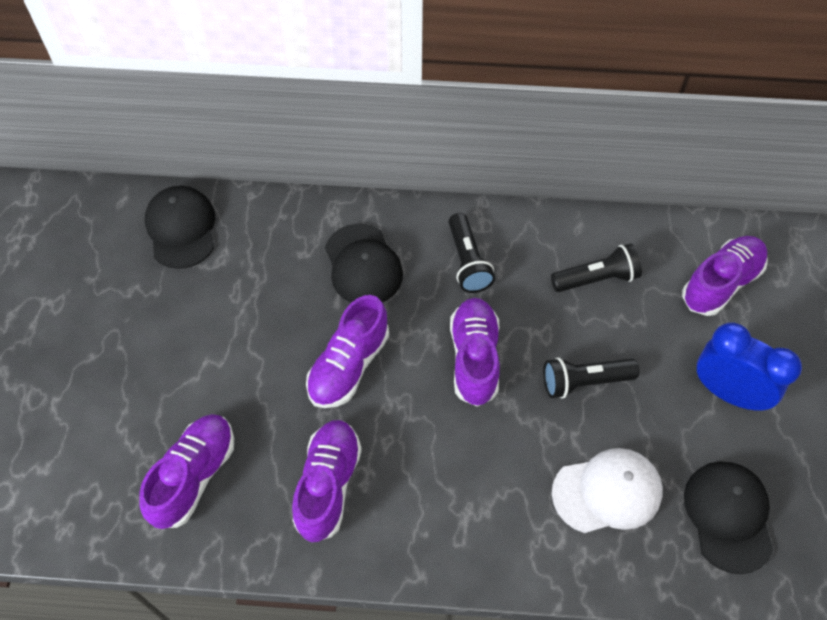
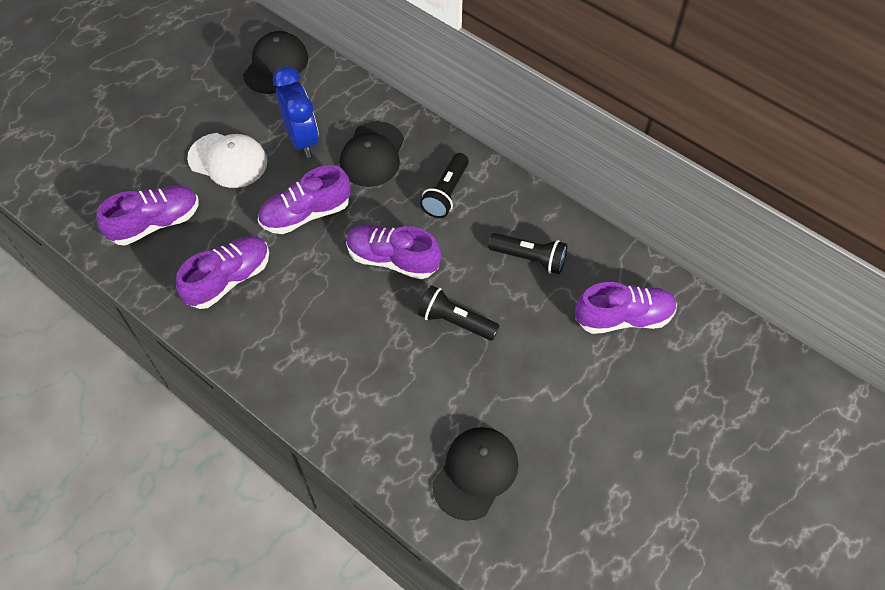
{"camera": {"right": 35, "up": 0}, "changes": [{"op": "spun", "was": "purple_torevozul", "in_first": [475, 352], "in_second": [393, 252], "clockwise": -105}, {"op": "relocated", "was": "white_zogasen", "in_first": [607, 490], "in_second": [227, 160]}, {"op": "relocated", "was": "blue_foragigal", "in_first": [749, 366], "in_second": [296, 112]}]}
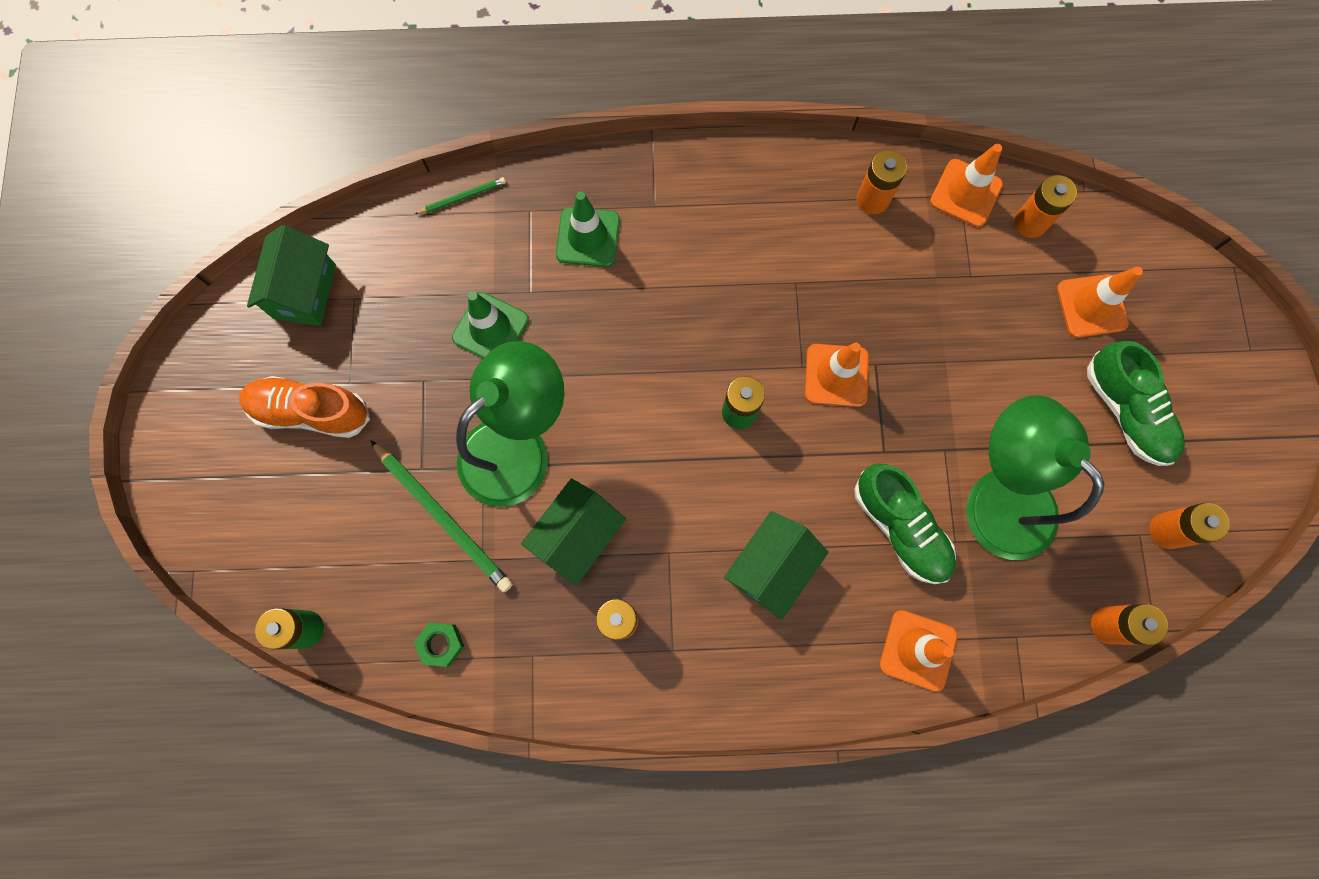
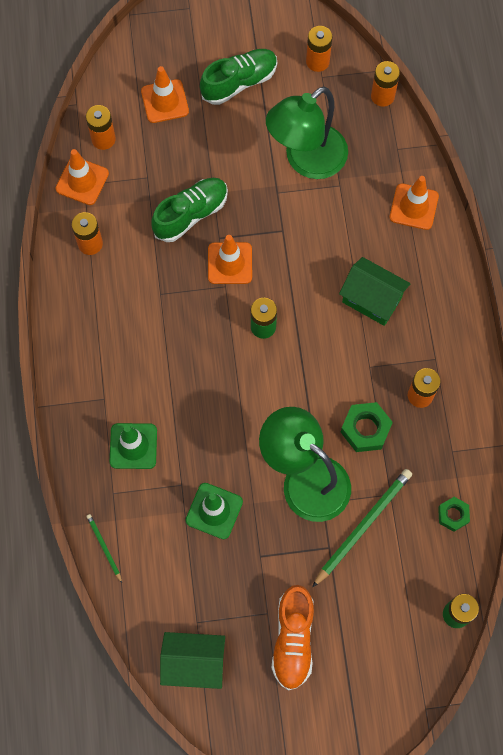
{"camera": {"right": -95, "up": -5}, "changes": [{"op": "exchanged", "was": "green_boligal", "now": "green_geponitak", "in_first": [573, 532], "in_second": [367, 427]}, {"op": "relocated", "was": "green_torevozul", "in_first": [905, 524], "in_second": [189, 210]}]}
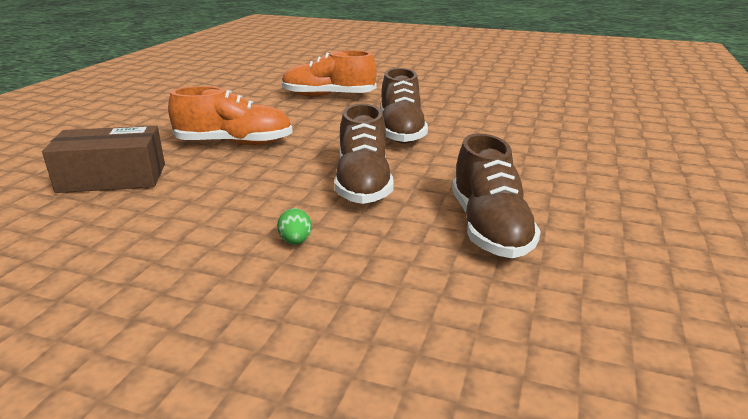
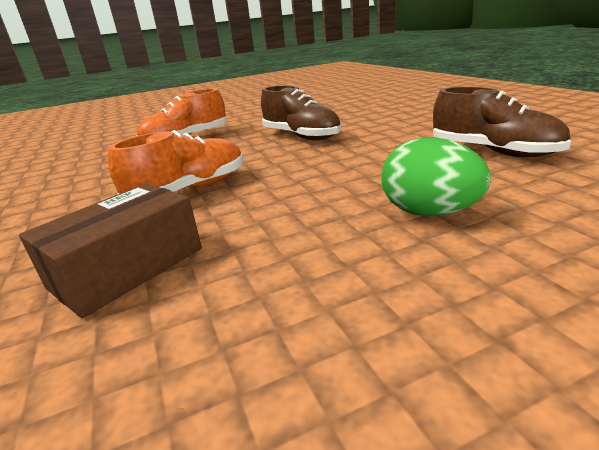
{"camera": {"right": -40, "up": 0}, "changes": [{"op": "size", "was": "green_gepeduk", "in_first": [294, 226], "in_second": [436, 176], "ratio": 2.17}, {"op": "missing", "was": "brown_torevozul", "in_first": [364, 154]}]}
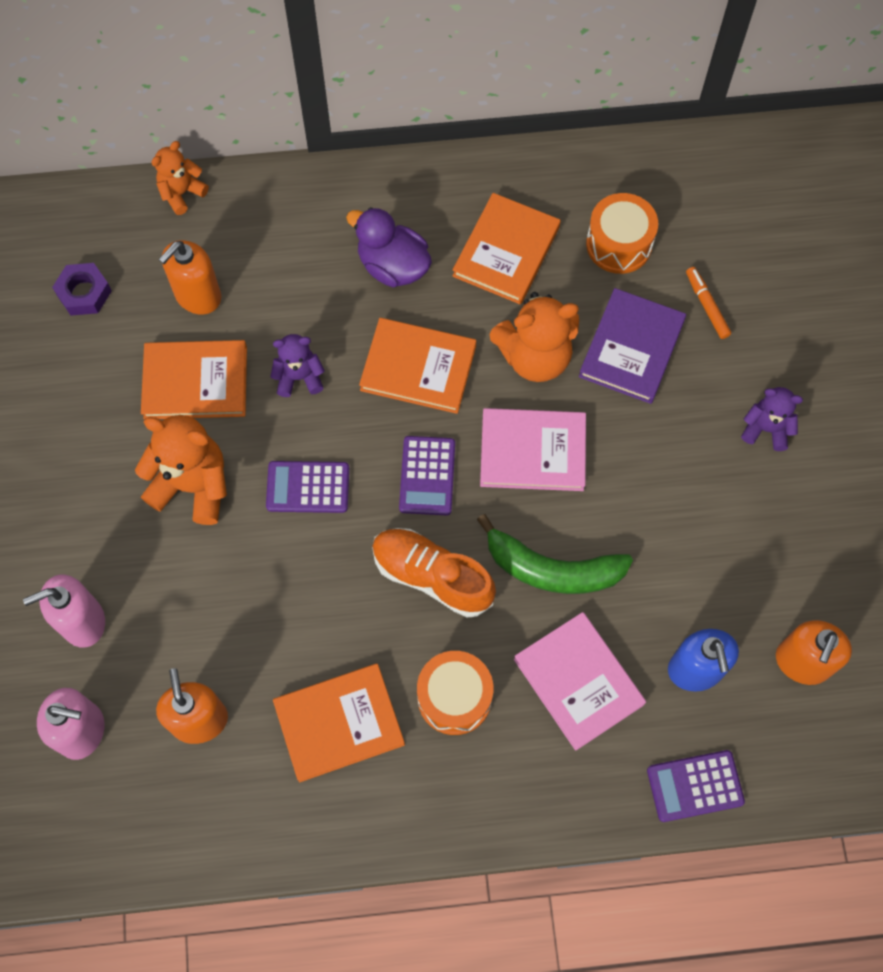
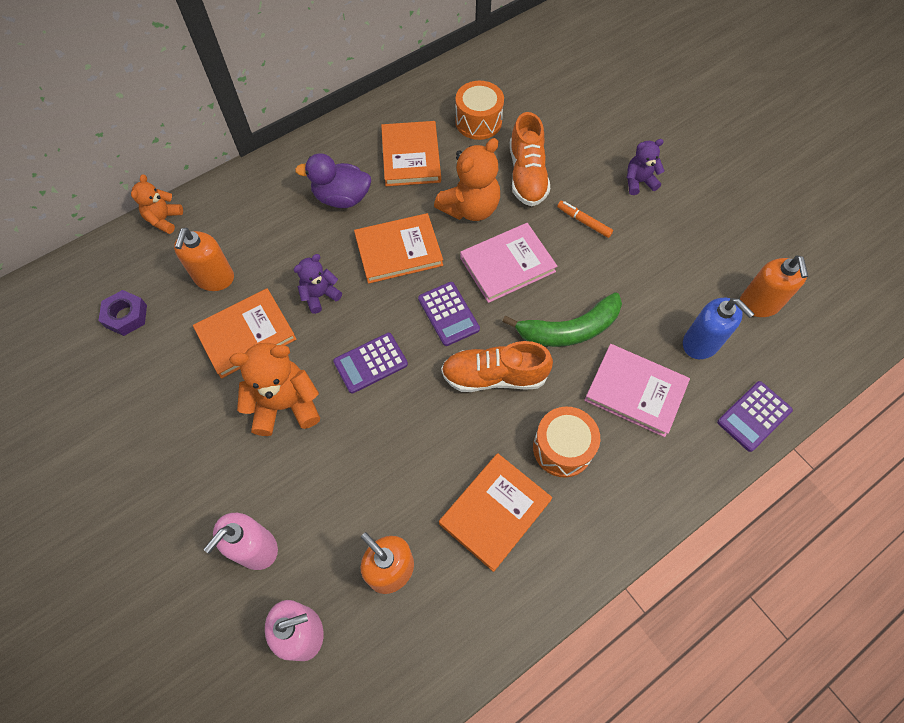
{"camera": {"right": -30, "up": -5}, "changes": [{"op": "exchanged", "was": "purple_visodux", "now": "orange_torevozul", "in_first": [632, 346], "in_second": [530, 159]}, {"op": "relocated", "was": "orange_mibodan", "in_first": [708, 303], "in_second": [585, 219]}]}
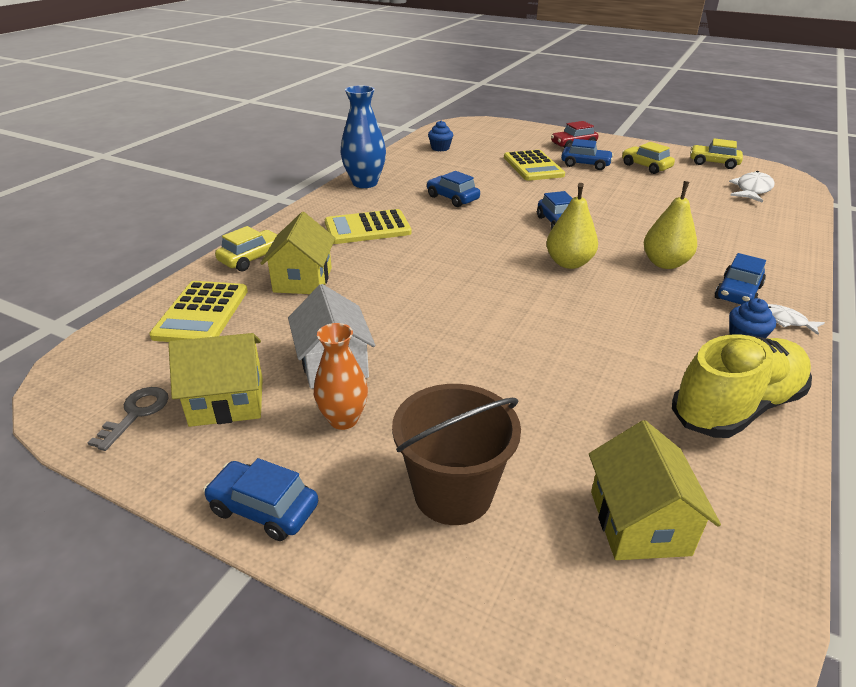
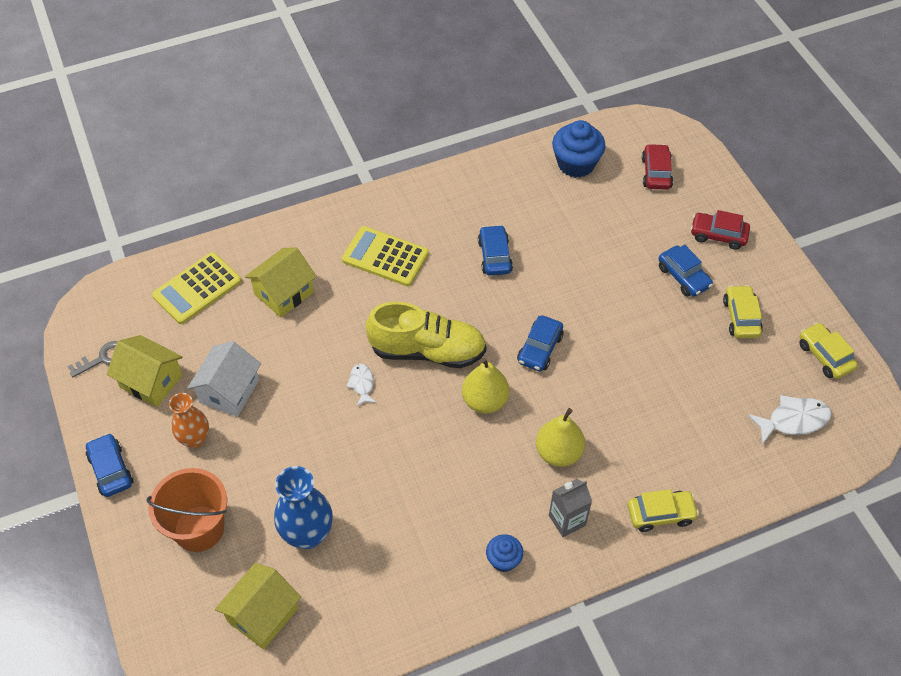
{"camera": {"right": 40, "up": 20}, "changes": [{"op": "relocated", "was": "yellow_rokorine", "in_first": [246, 248], "in_second": [663, 510]}, {"op": "relocated", "was": "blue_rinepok", "in_first": [363, 136], "in_second": [303, 507]}, {"op": "colour", "was": "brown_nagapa", "now": "orange_nagapa", "in_first": [456, 454], "in_second": [187, 510]}, {"op": "size", "was": "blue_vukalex", "in_first": [440, 135], "in_second": [579, 149], "ratio": 1.77}, {"op": "missing", "was": "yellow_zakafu", "in_first": [534, 165]}, {"op": "relocated", "was": "yellow_torevozul", "in_first": [742, 386], "in_second": [426, 335]}, {"op": "exchanged", "was": "blue_rokorine", "now": "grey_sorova", "in_first": [740, 279], "in_second": [570, 508]}, {"op": "relocated", "was": "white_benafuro", "in_first": [796, 319], "in_second": [361, 385]}, {"op": "appeared", "now": "red_rokorine", "in_second": [657, 167]}]}
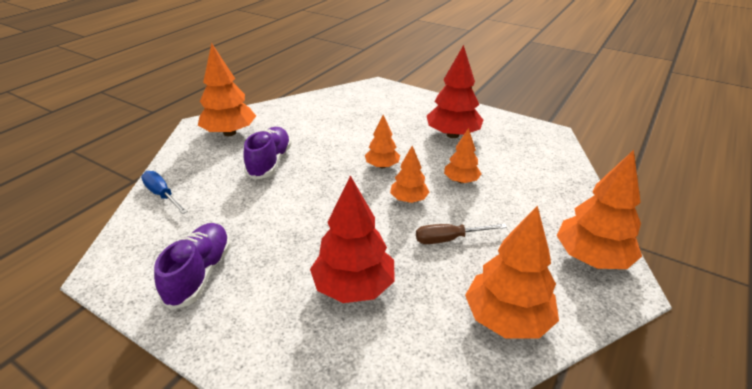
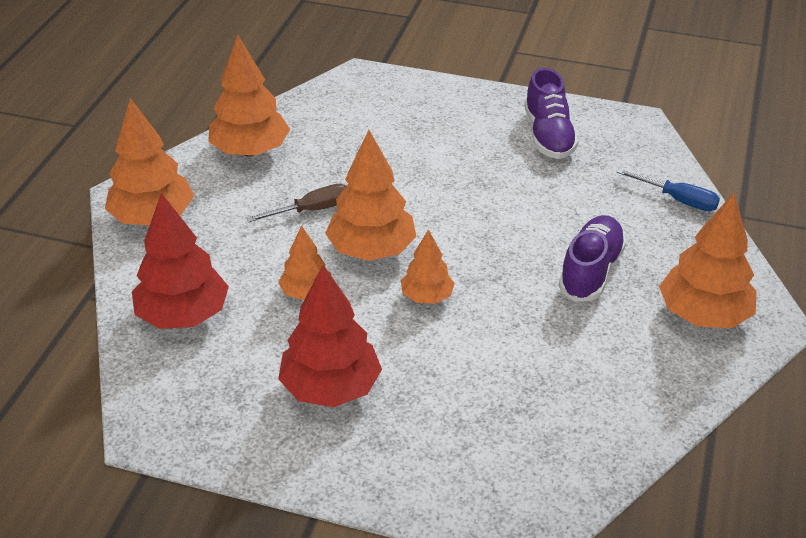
{"camera": {"right": 165, "up": 5}, "changes": [{"op": "spun", "was": "purple_torevozul", "in_first": [268, 153], "in_second": [592, 258], "clockwise": -150}, {"op": "relocated", "was": "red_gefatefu", "in_first": [352, 239], "in_second": [180, 261]}, {"op": "size", "was": "orange_gefatefu", "in_first": [409, 174], "in_second": [371, 195], "ratio": 1.74}]}
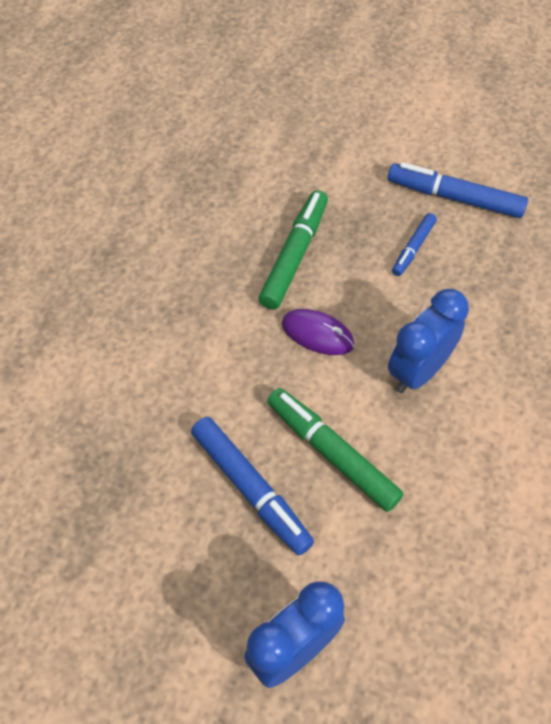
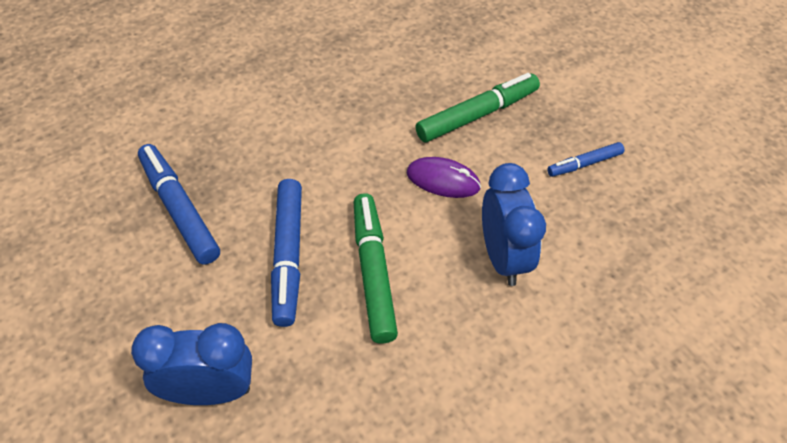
{"camera": {"right": 35, "up": -5}, "changes": [{"op": "spun", "was": "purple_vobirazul", "in_first": [318, 332], "in_second": [444, 177], "clockwise": -45}, {"op": "relocated", "was": "blue_mibodan", "in_first": [458, 190], "in_second": [179, 204]}, {"op": "spun", "was": "blue_foragigal", "in_first": [428, 341], "in_second": [514, 224], "clockwise": 90}]}
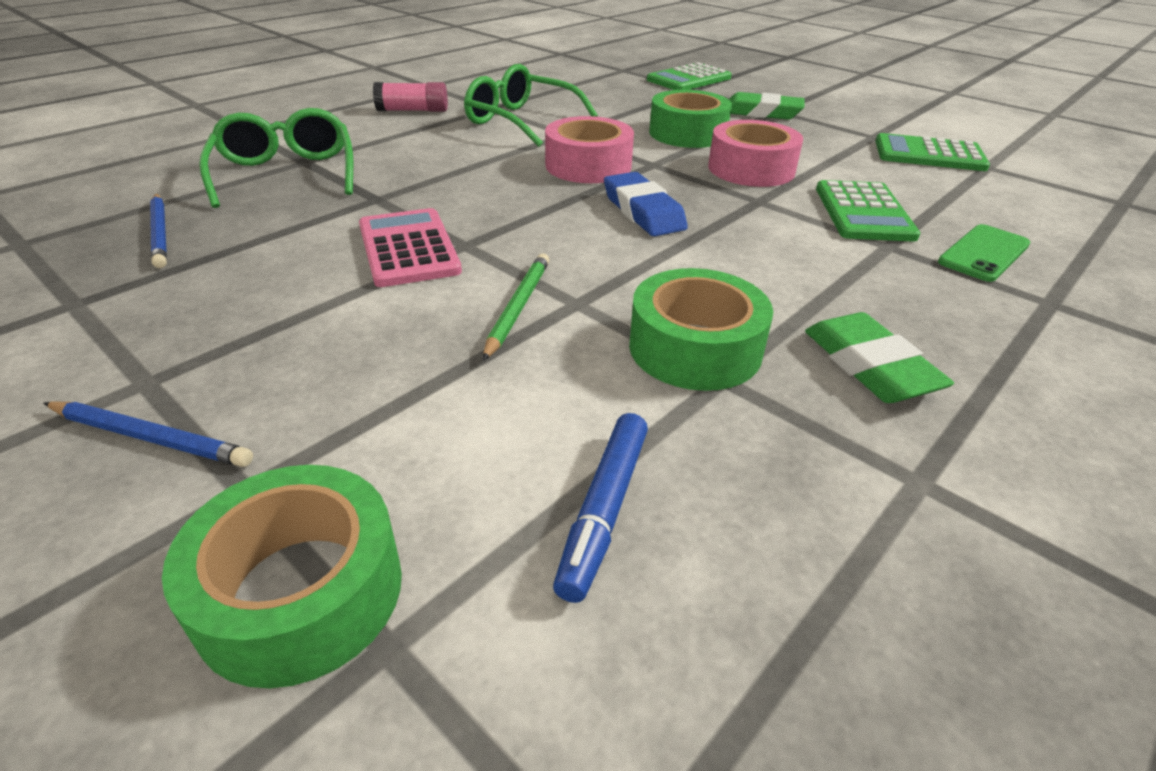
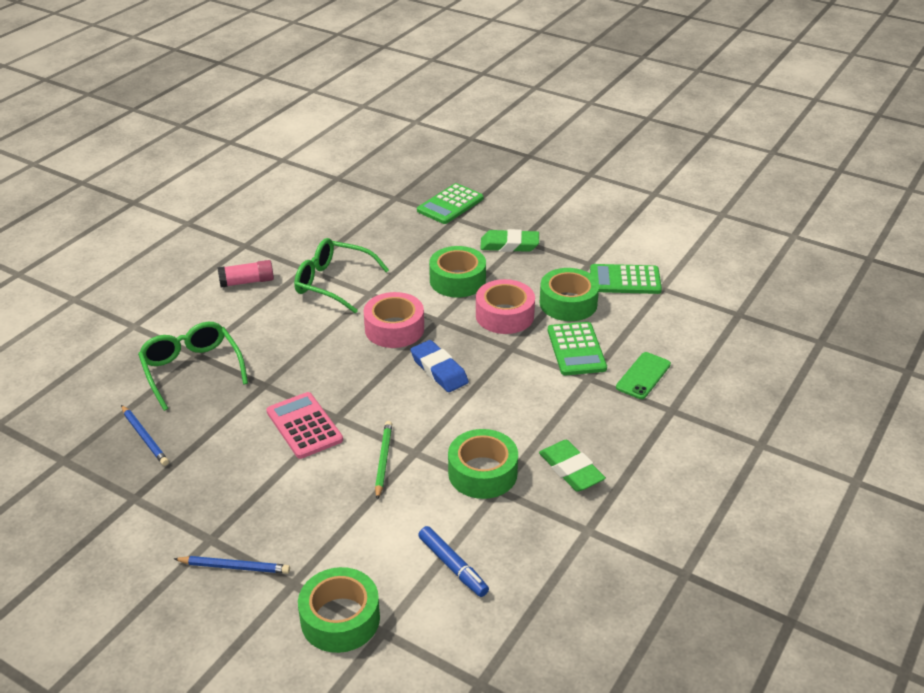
{"camera": {"right": -10, "up": 0}, "changes": [{"op": "spun", "was": "blue_mibodan", "in_first": [600, 508], "in_second": [453, 561], "clockwise": -45}, {"op": "appeared", "now": "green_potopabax", "in_second": [569, 294]}]}
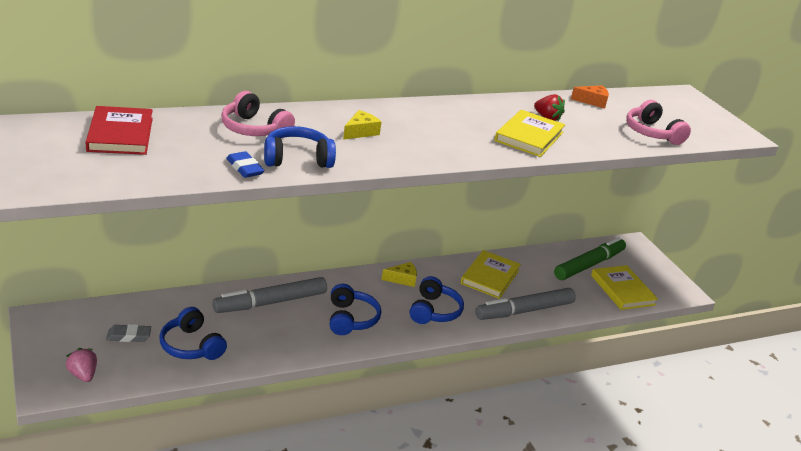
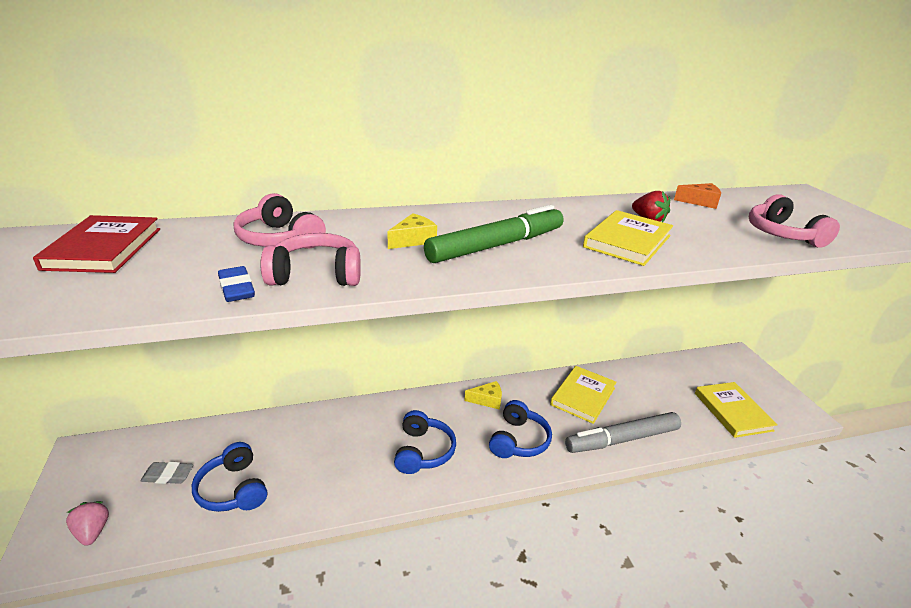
{"camera": {"right": 10, "up": 0}, "changes": [{"op": "missing", "was": "grey_mibodan", "in_first": [269, 295]}, {"op": "colour", "was": "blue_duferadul", "now": "pink_duferadul", "in_first": [300, 147], "in_second": [311, 259]}, {"op": "relocated", "was": "green_mibodan", "in_first": [590, 258], "in_second": [494, 234]}]}
